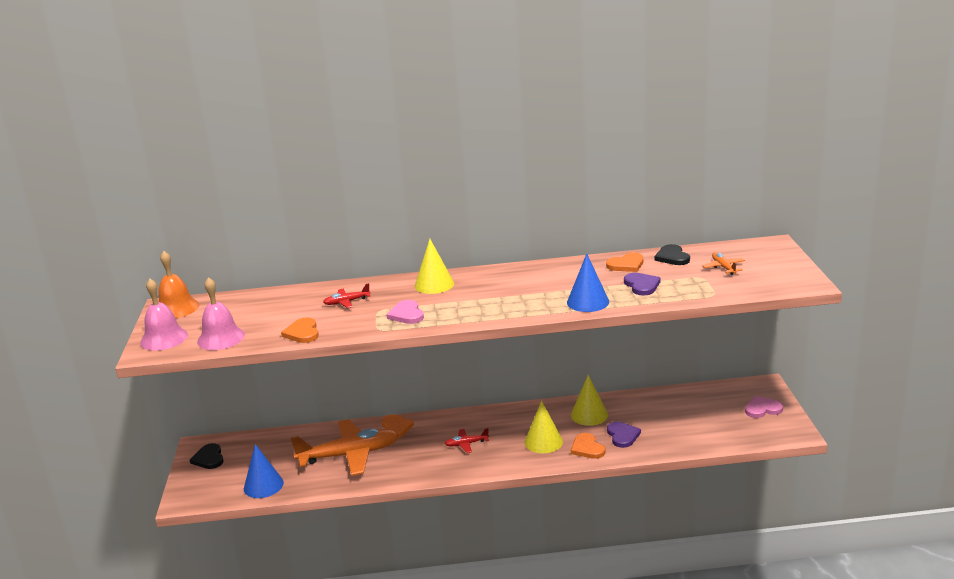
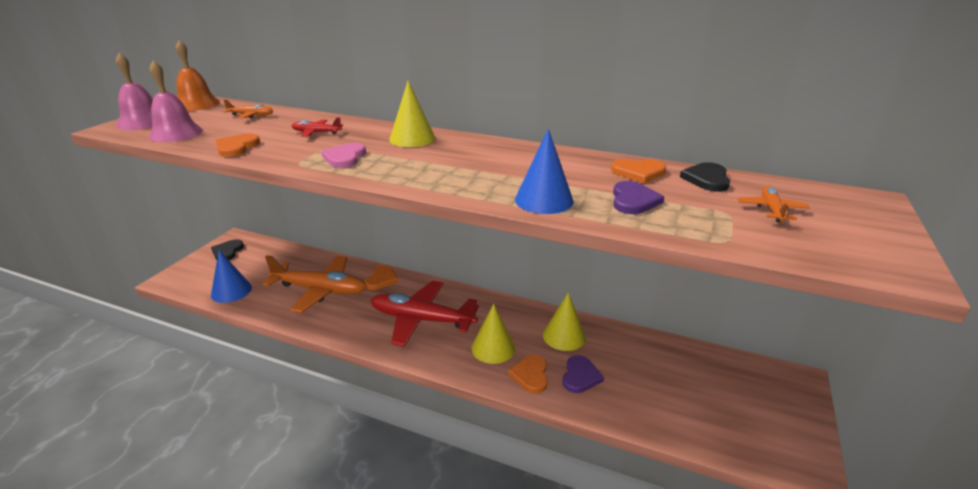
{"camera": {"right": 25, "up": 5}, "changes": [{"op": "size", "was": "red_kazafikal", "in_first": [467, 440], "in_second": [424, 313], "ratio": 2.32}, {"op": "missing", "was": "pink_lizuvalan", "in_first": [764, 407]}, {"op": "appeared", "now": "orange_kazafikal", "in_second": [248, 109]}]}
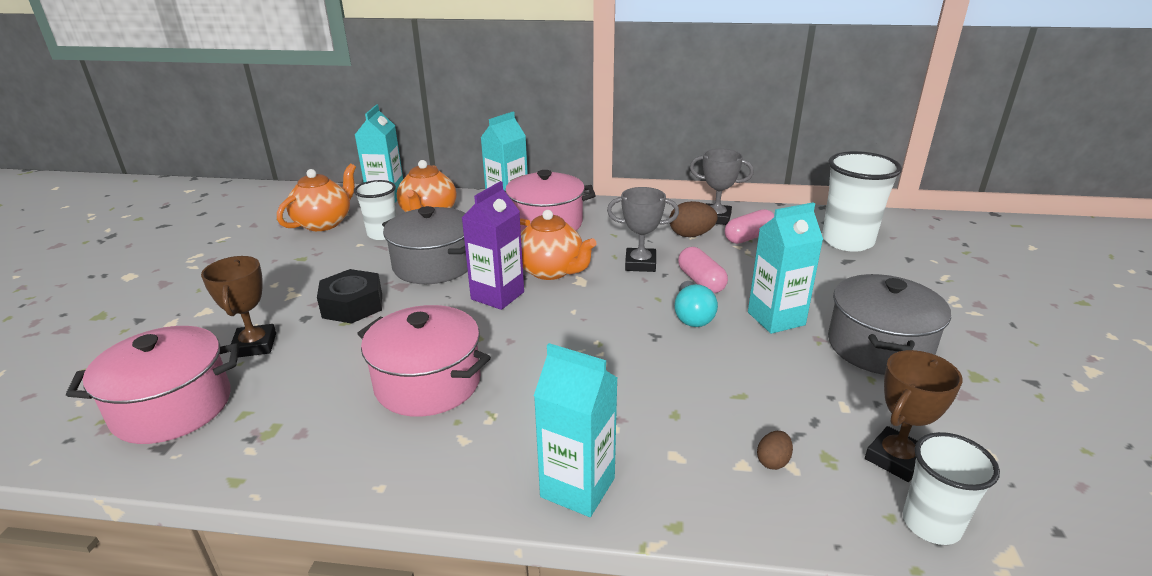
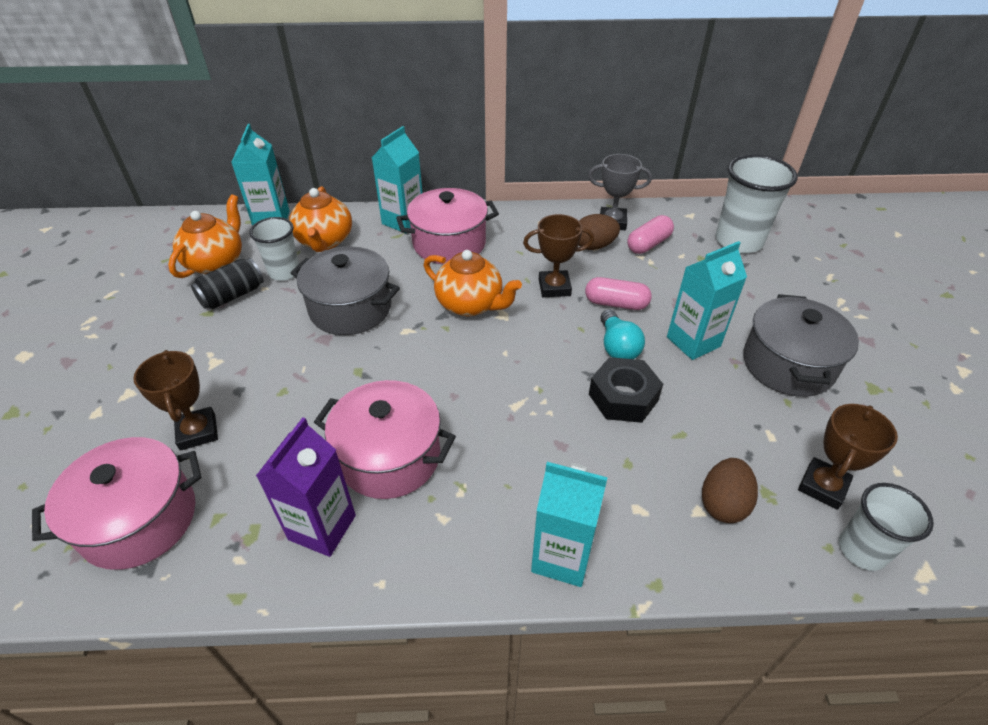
{"camera": {"right": -10, "up": 15}, "changes": [{"op": "relocated", "was": "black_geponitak", "in_first": [349, 296], "in_second": [626, 390]}, {"op": "relocated", "was": "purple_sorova", "in_first": [493, 245], "in_second": [306, 487]}, {"op": "colour", "was": "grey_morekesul", "now": "brown_morekesul", "in_first": [643, 229], "in_second": [558, 255]}, {"op": "spun", "was": "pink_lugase", "in_first": [703, 270], "in_second": [618, 293], "clockwise": -45}, {"op": "size", "was": "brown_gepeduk", "in_first": [775, 450], "in_second": [730, 490], "ratio": 1.75}, {"op": "appeared", "now": "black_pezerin", "in_second": [227, 283]}]}
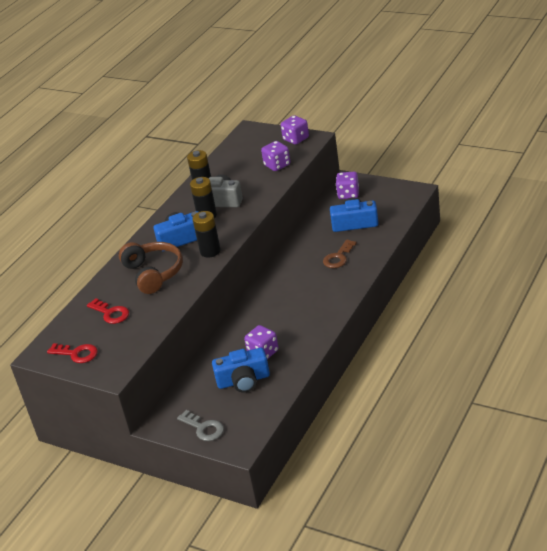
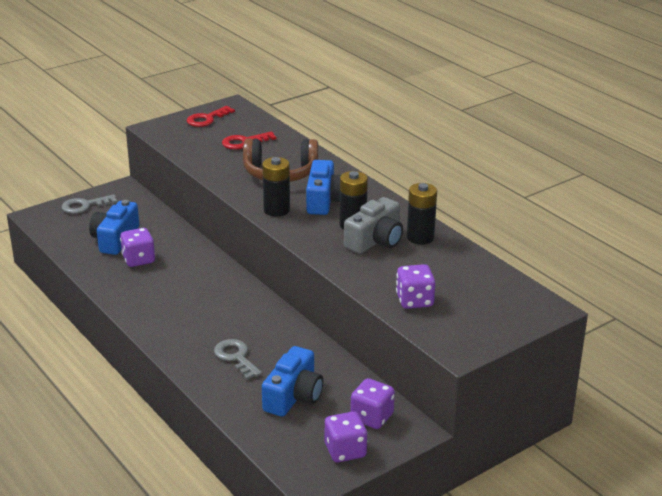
{"camera": {"right": 110, "up": -5}, "changes": [{"op": "relocated", "was": "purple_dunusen", "in_first": [295, 130], "in_second": [346, 436]}, {"op": "colour", "was": "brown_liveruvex", "now": "grey_liveruvex", "in_first": [340, 253], "in_second": [238, 359]}]}
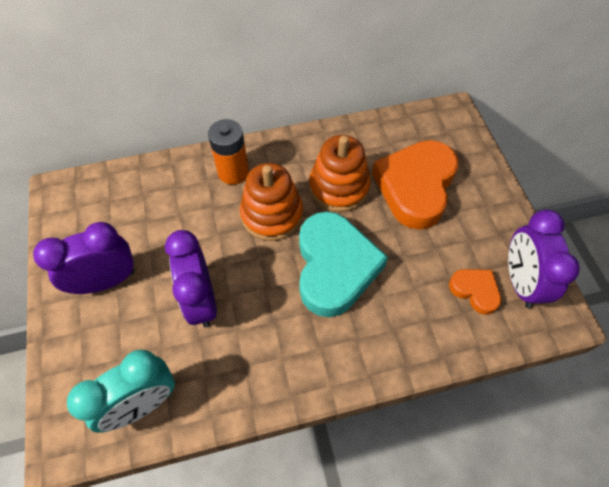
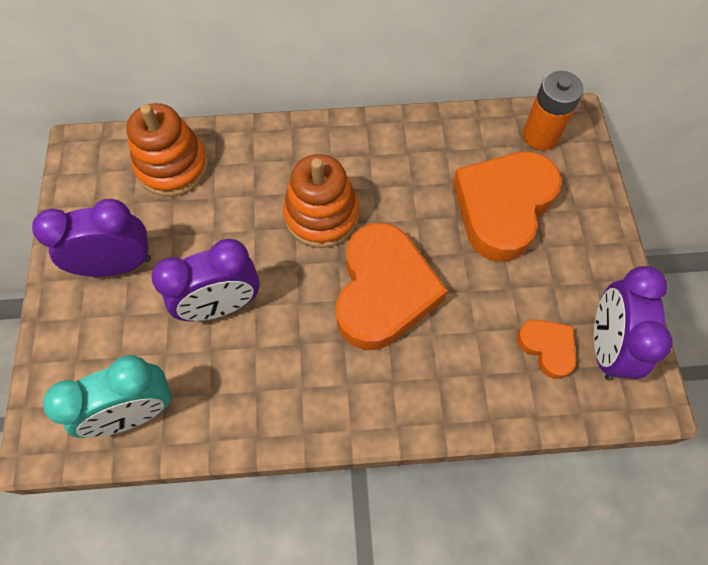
{"camera": {"right": 10, "up": 5}, "changes": [{"op": "spun", "was": "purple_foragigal", "in_first": [191, 279], "in_second": [205, 280], "clockwise": -105}, {"op": "relocated", "was": "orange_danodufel", "in_first": [228, 152], "in_second": [553, 111]}, {"op": "colour", "was": "turquoise_lizuvalan", "now": "orange_lizuvalan", "in_first": [343, 264], "in_second": [392, 286]}, {"op": "relocated", "was": "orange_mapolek", "in_first": [340, 173], "in_second": [168, 150]}]}
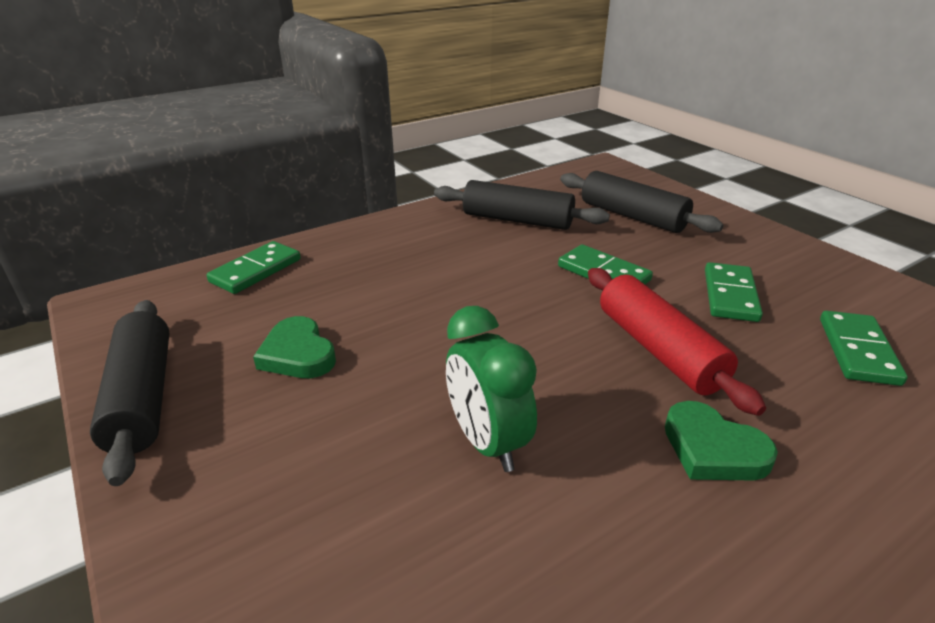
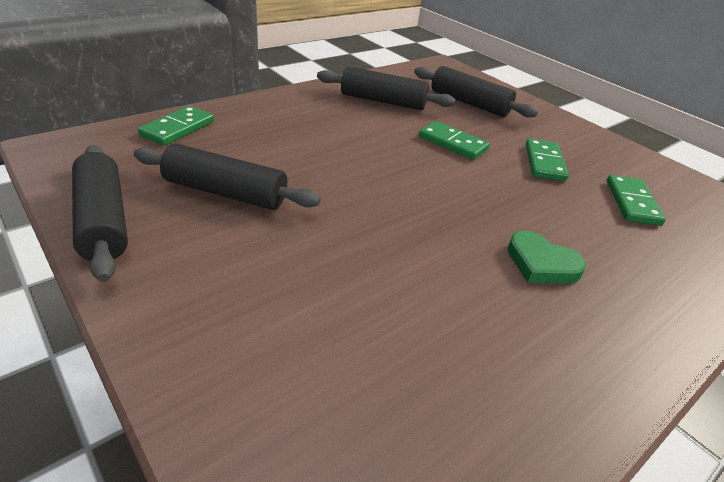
{"camera": {"right": -10, "up": 5}, "changes": [{"op": "exchanged", "was": "green_lizuvalan", "now": "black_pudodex", "in_first": [294, 347], "in_second": [227, 177]}, {"op": "missing", "was": "green_foragigal", "in_first": [491, 389]}, {"op": "missing", "was": "red_pudodex", "in_first": [677, 342]}]}
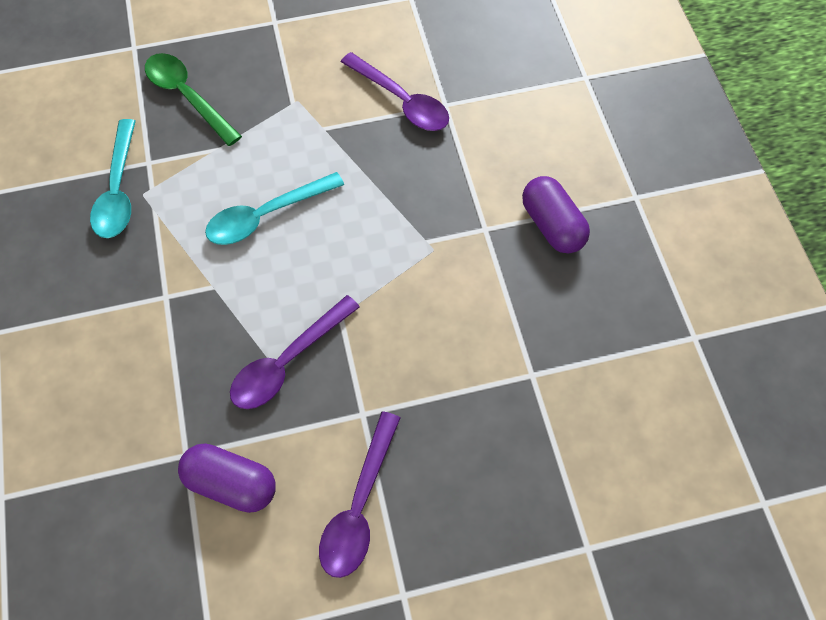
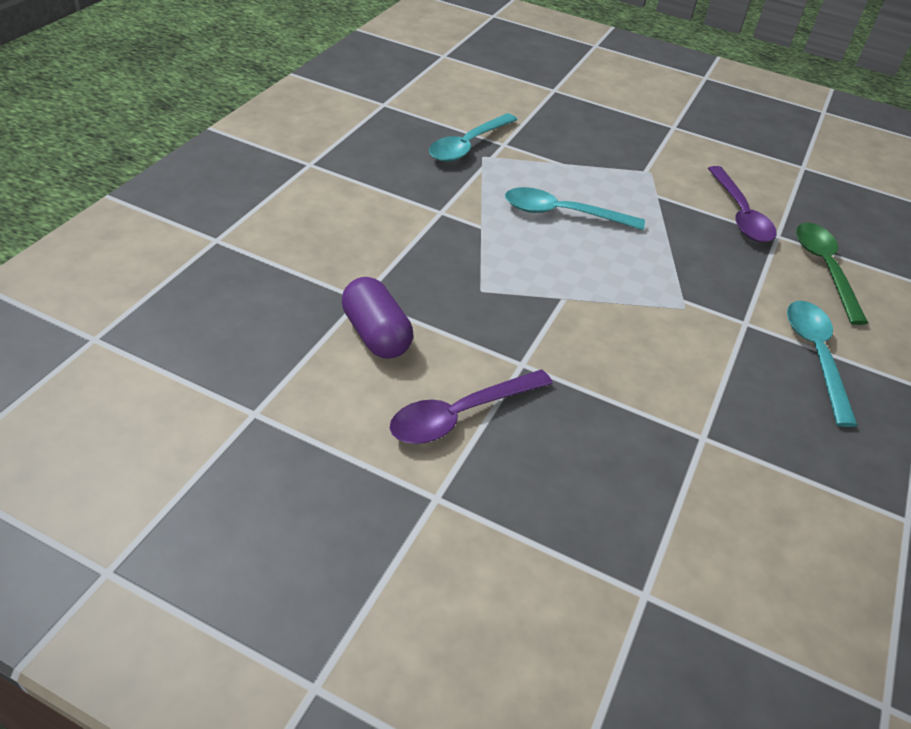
{"camera": {"right": 35, "up": -20}, "changes": [{"op": "relocated", "was": "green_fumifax", "in_first": [193, 99], "in_second": [832, 274]}, {"op": "missing", "was": "purple_fumifax", "in_first": [295, 352]}, {"op": "exchanged", "was": "purple_lugase", "now": "turquoise_fumifax", "in_first": [556, 214], "in_second": [822, 364]}]}
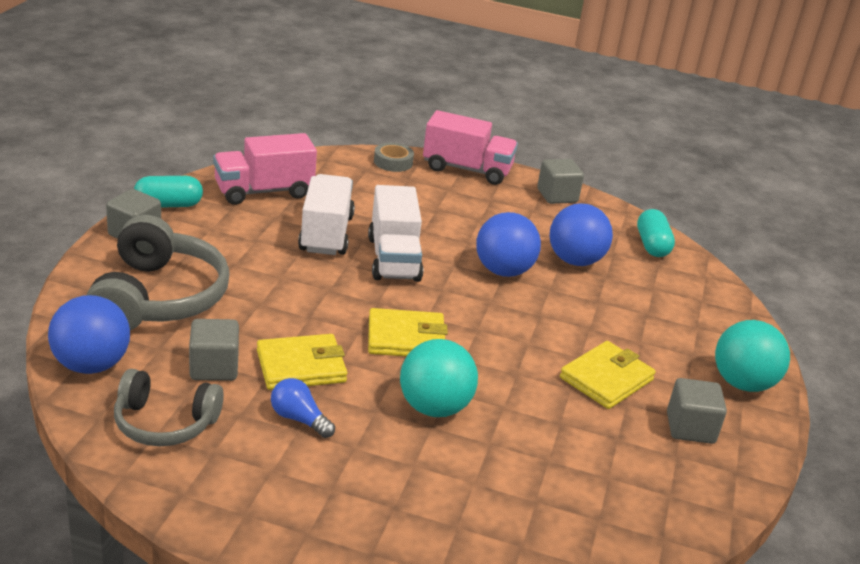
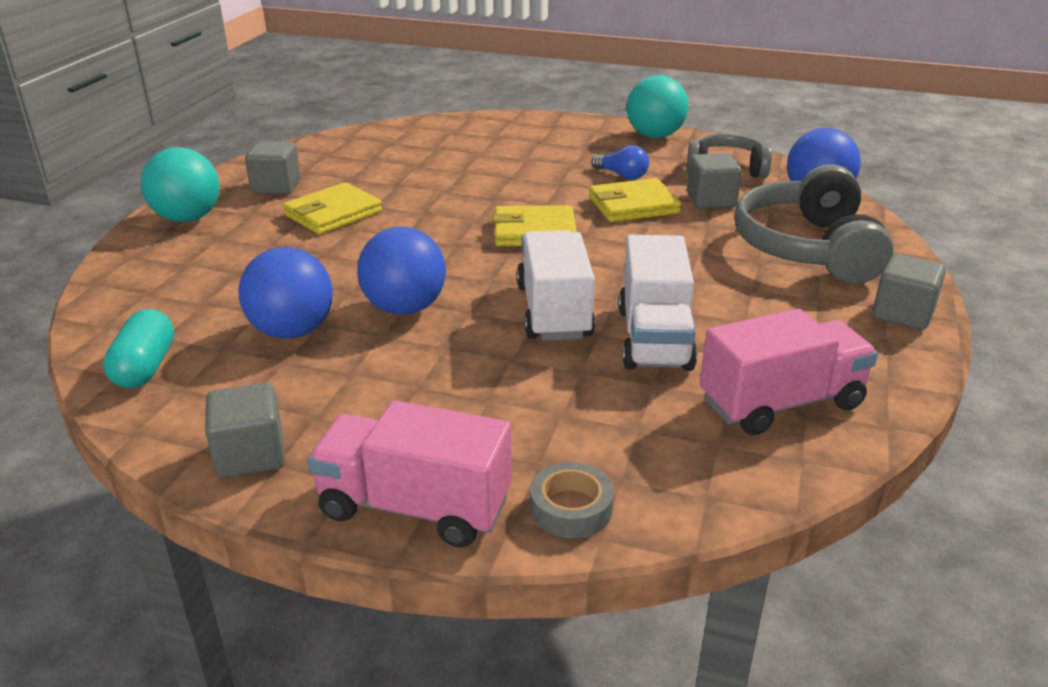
{"camera": {"right": -175, "up": 0}, "changes": [{"op": "missing", "was": "turquoise_lugase", "in_first": [168, 192]}, {"op": "relocated", "was": "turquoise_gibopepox", "in_first": [439, 378], "in_second": [657, 106]}]}
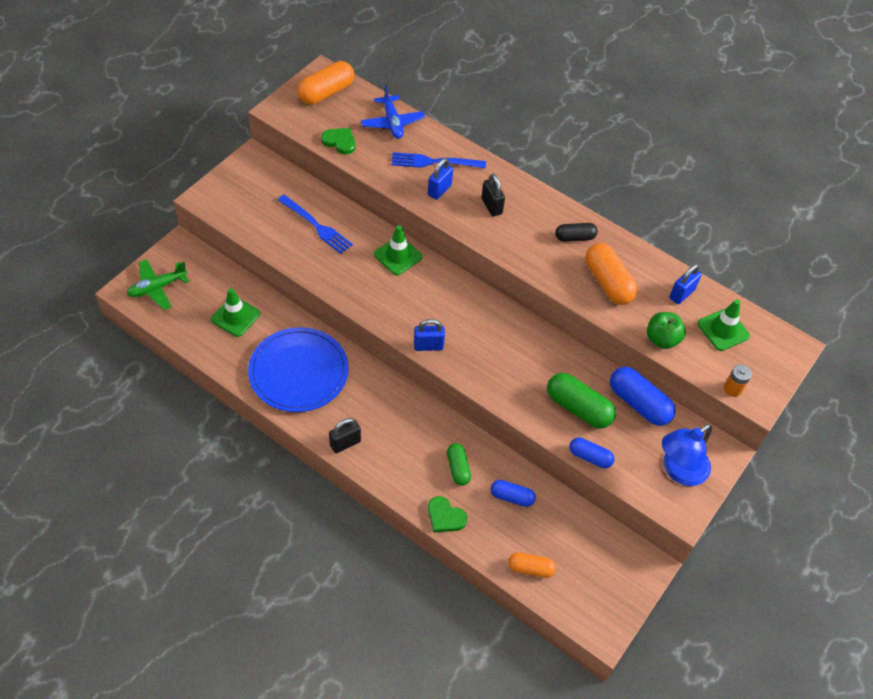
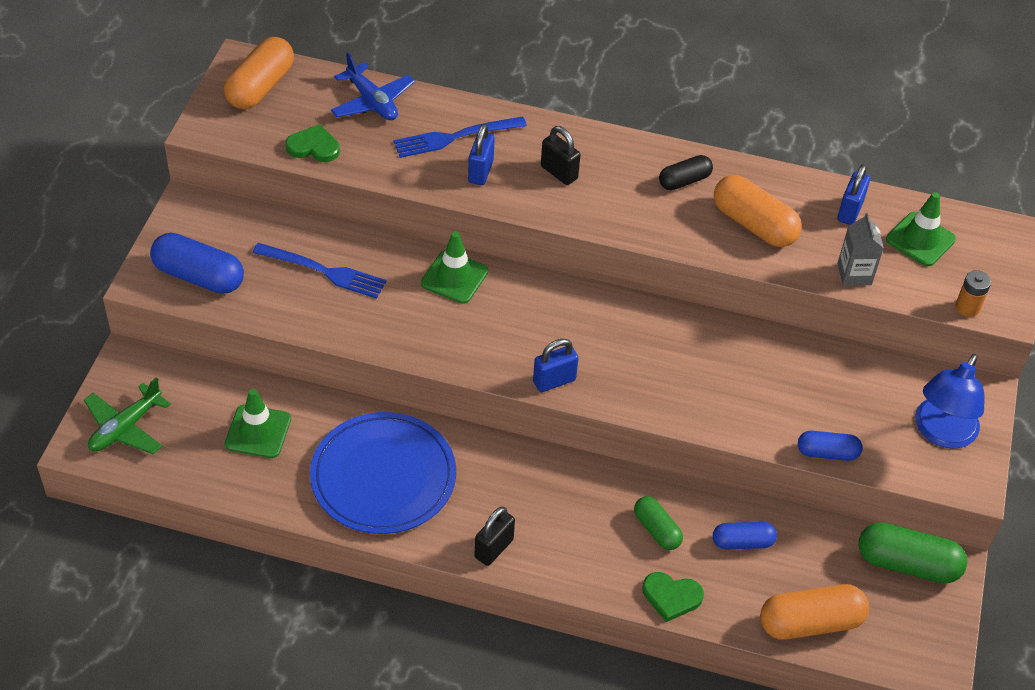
{"camera": {"right": -20, "up": -5}, "changes": [{"op": "size", "was": "orange_lugase", "in_first": [532, 565], "in_second": [814, 612], "ratio": 1.66}, {"op": "relocated", "was": "green_lugase", "in_first": [581, 401], "in_second": [913, 553]}, {"op": "relocated", "was": "blue_lugase", "in_first": [643, 396], "in_second": [197, 263]}, {"op": "exchanged", "was": "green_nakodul", "now": "grey_sorova", "in_first": [666, 330], "in_second": [860, 249]}]}
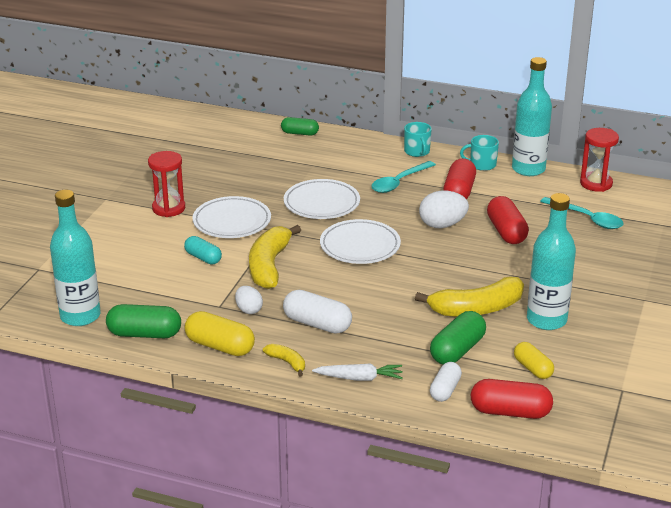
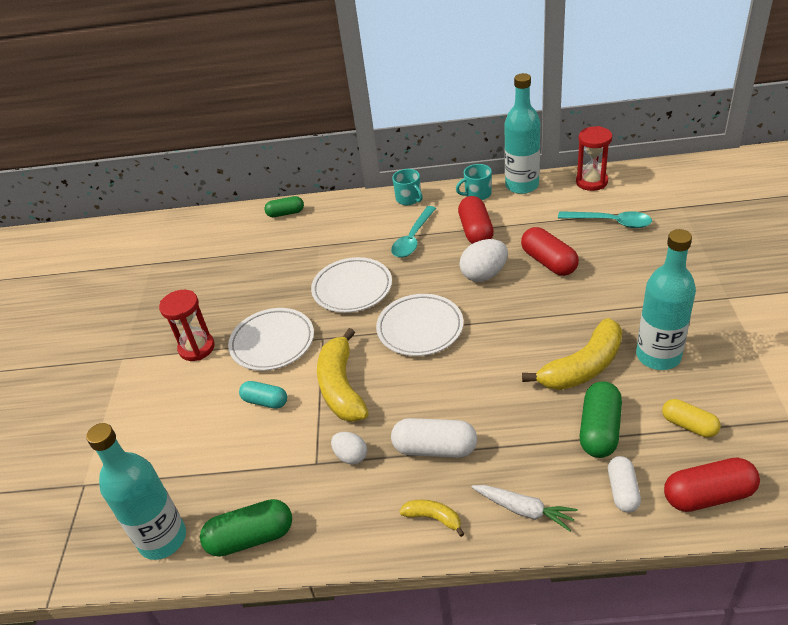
{"camera": {"right": -15, "up": 10}, "changes": [{"op": "missing", "was": "yellow_lugase", "in_first": [220, 333]}, {"op": "spun", "was": "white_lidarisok", "in_first": [357, 372], "in_second": [525, 508], "clockwise": 45}]}
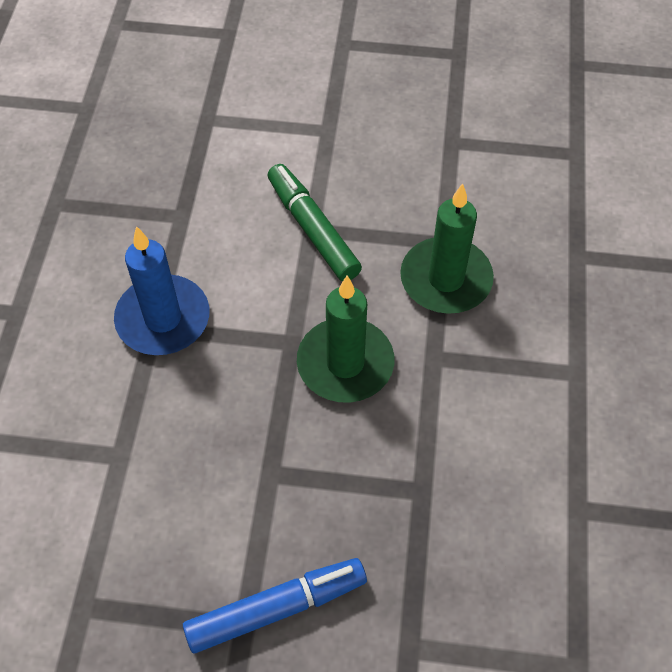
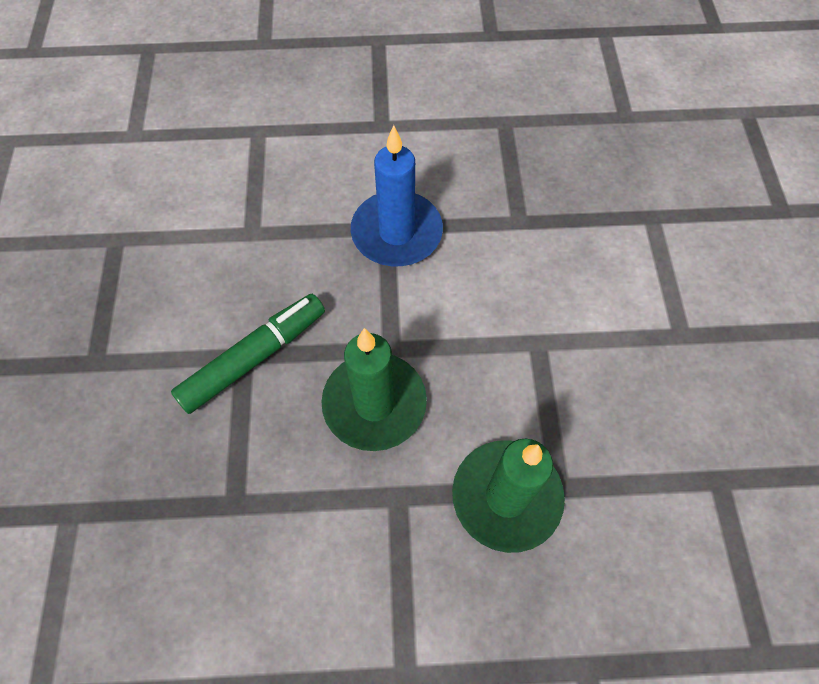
{"camera": {"right": 80, "up": 5}, "changes": [{"op": "missing", "was": "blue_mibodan", "in_first": [275, 605]}, {"op": "relocated", "was": "green_mibodan", "in_first": [315, 222], "in_second": [248, 354]}]}
